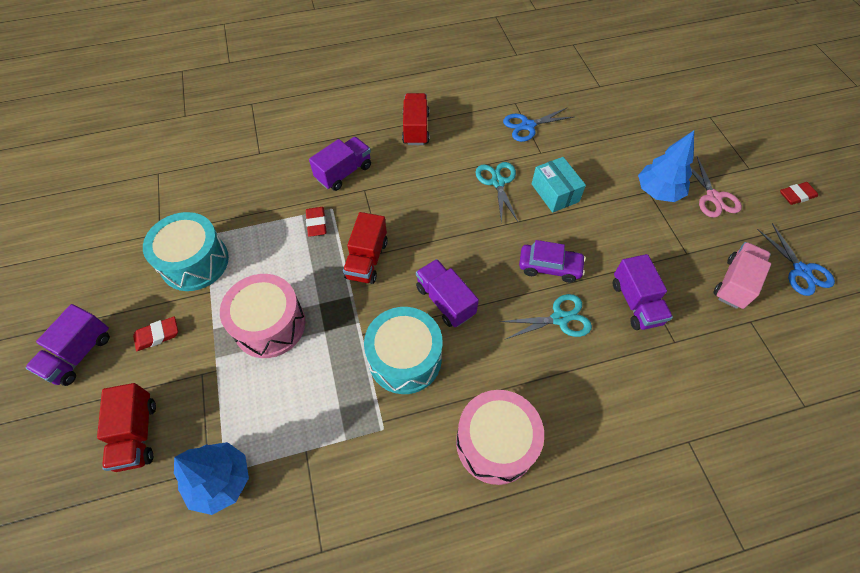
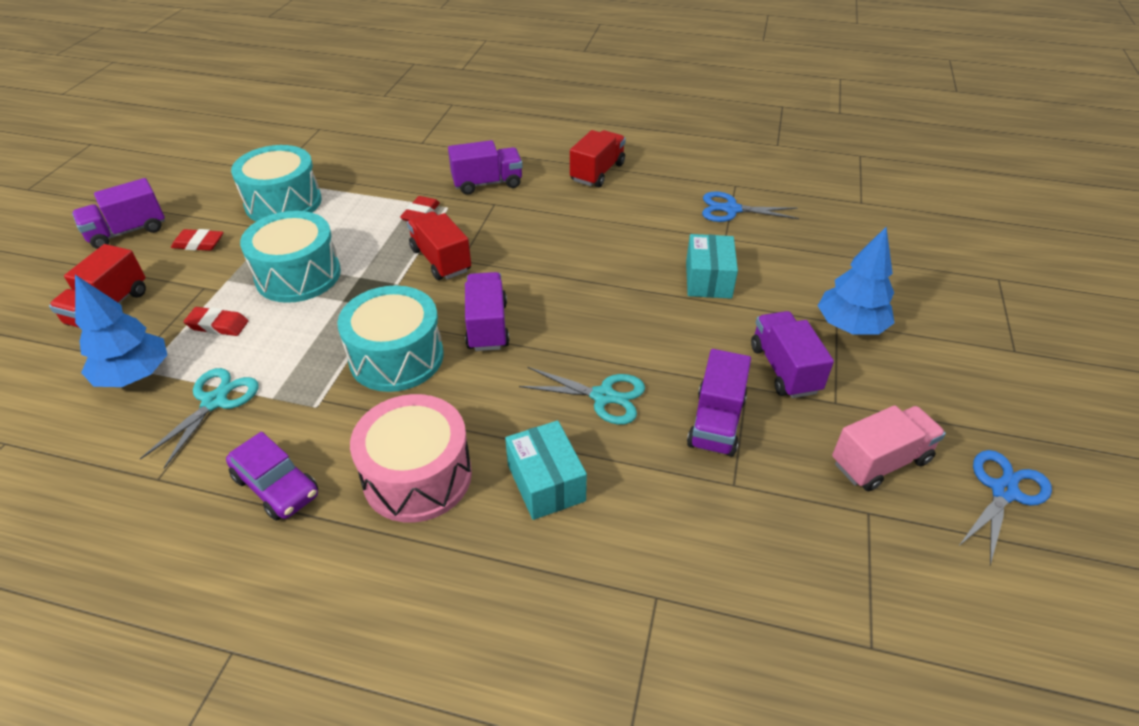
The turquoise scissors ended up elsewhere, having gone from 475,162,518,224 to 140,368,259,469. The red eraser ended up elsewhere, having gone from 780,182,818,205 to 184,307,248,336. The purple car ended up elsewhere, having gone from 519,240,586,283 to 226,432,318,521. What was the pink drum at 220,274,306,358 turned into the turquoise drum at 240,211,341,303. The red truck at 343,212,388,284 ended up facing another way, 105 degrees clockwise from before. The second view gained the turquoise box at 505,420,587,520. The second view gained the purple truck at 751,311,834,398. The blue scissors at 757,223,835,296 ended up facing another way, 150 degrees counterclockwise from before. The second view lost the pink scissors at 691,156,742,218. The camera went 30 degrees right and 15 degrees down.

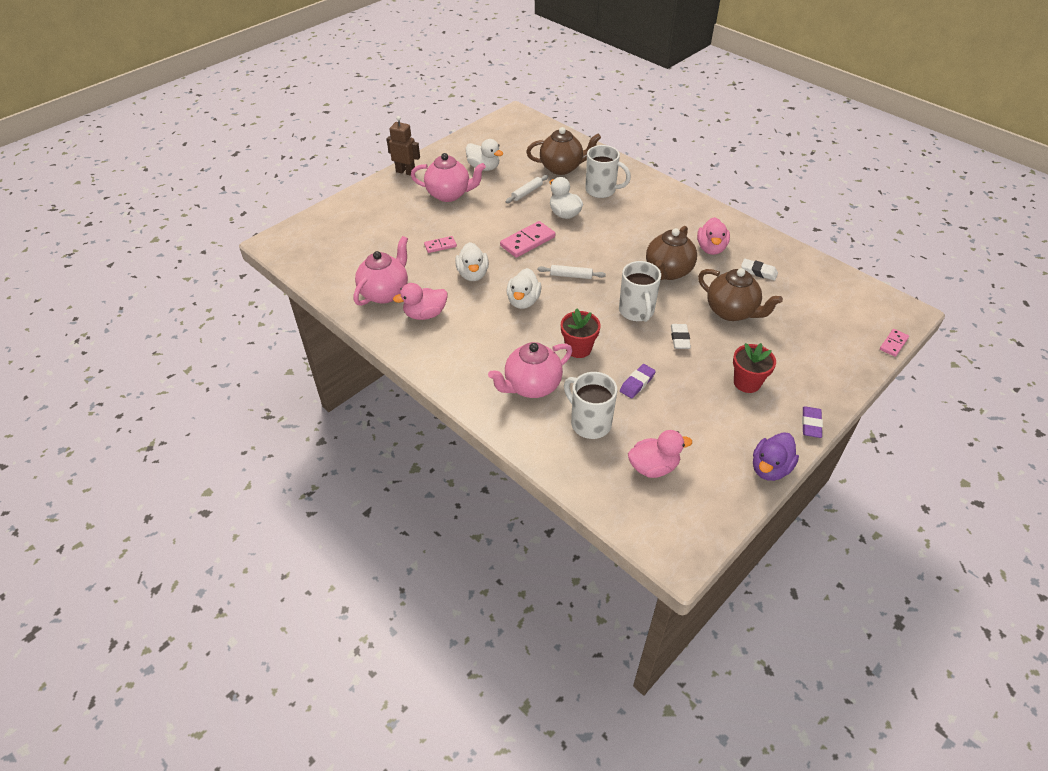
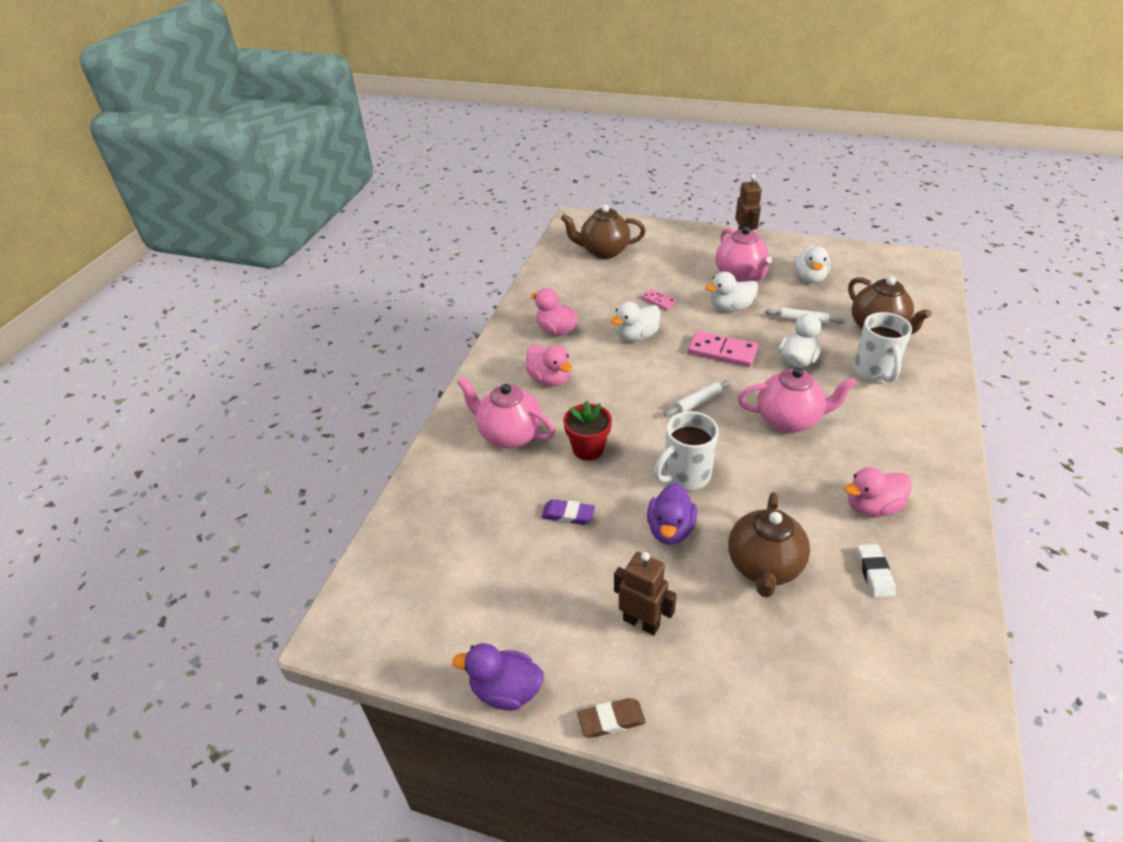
The pink duck ended up elsewhere, having gone from 628,430,692,478 to 525,345,572,386. The brown teapot ended up elsewhere, having gone from 646,226,697,280 to 561,205,646,259. What was the purple eraser at 802,406,823,438 turned into the brown eraser at 577,698,646,738. Where the red flower pot stood at 733,343,776,393, the brown robot came to stand at 614,552,677,635. Where the white eraser stood at 671,324,691,349, the purple duck came to stand at 647,483,697,545. The white rolling pin at 538,265,606,279 ended up facing another way, 75 degrees clockwise from before. The white duck ended up elsewhere, having gone from 506,268,542,309 to 705,271,758,312. The pink teapot ended up elsewhere, having gone from 354,236,408,306 to 738,367,857,433. The second view lost the white mug at 564,372,617,439. The second view lost the pink domino at 880,329,909,357. The camera went 65 degrees right and 5 degrees down.

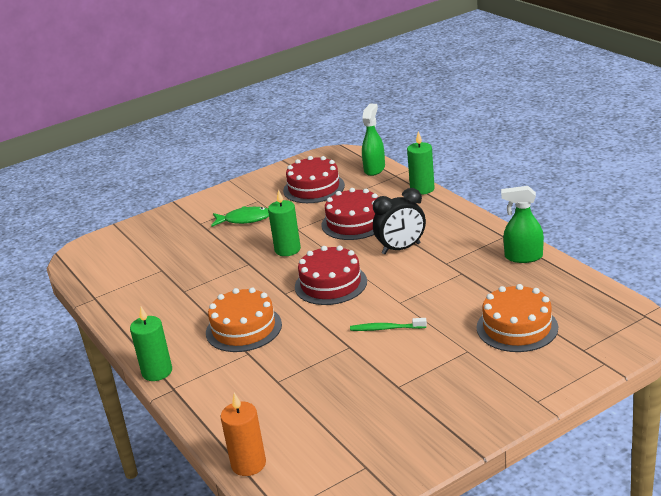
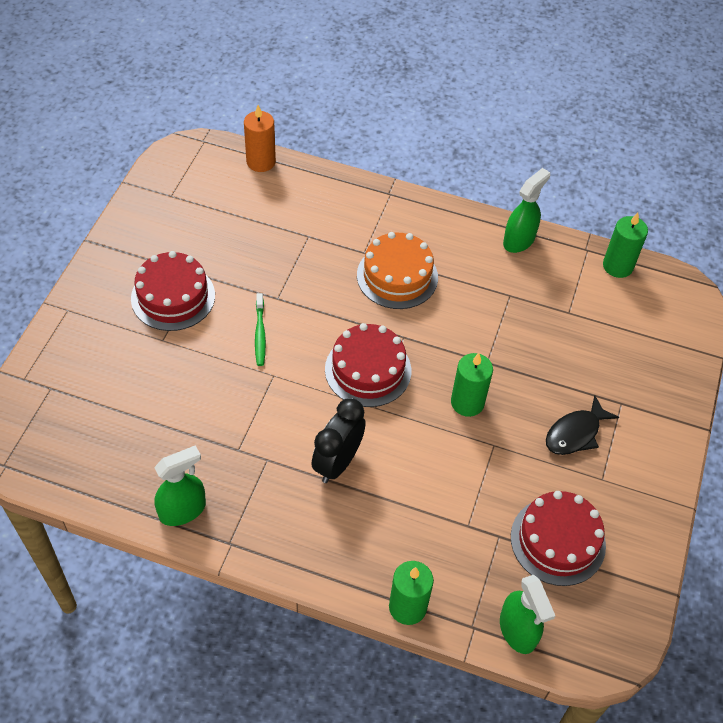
The red cake ended up elsewhere, having gone from 322,188,378,240 to 131,251,215,331. The green toothbrush at 350,318,427,331 ended up facing another way, 120 degrees clockwise from before. The second view gained the green spray bottle at 503,168,550,253. What was the green fish at 211,206,269,227 turned into the black fish at 546,395,619,455. The green candle ended up elsewhere, having gone from 130,307,172,381 to 603,213,648,278. The second view lost the orange cake at 476,284,558,352. The camera went 135 degrees right and 25 degrees up.

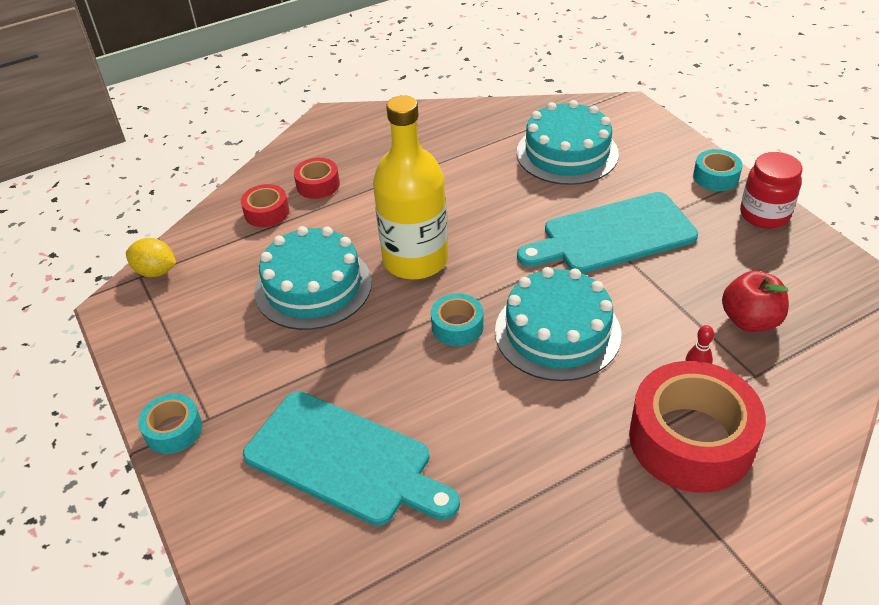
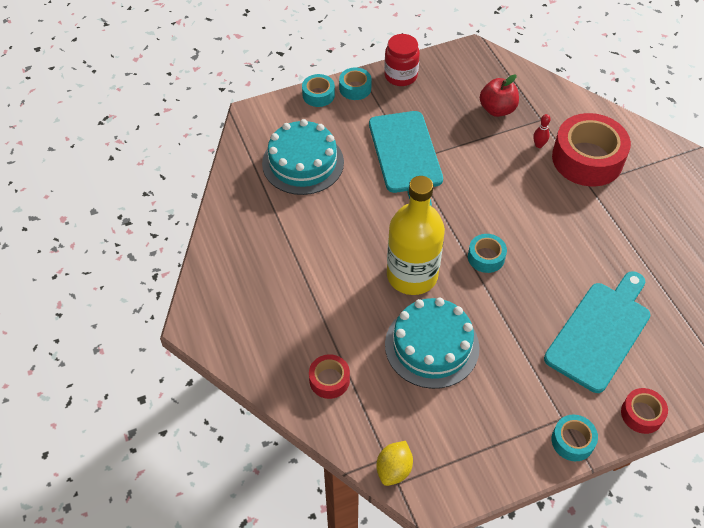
The second view gained the turquoise tape at 302,74,335,107. The red tape ended up elsewhere, having gone from 294,158,340,199 to 621,388,668,434. The second view lost the turquoise cake at 495,267,621,381. The camera went 85 degrees left and 10 degrees up.

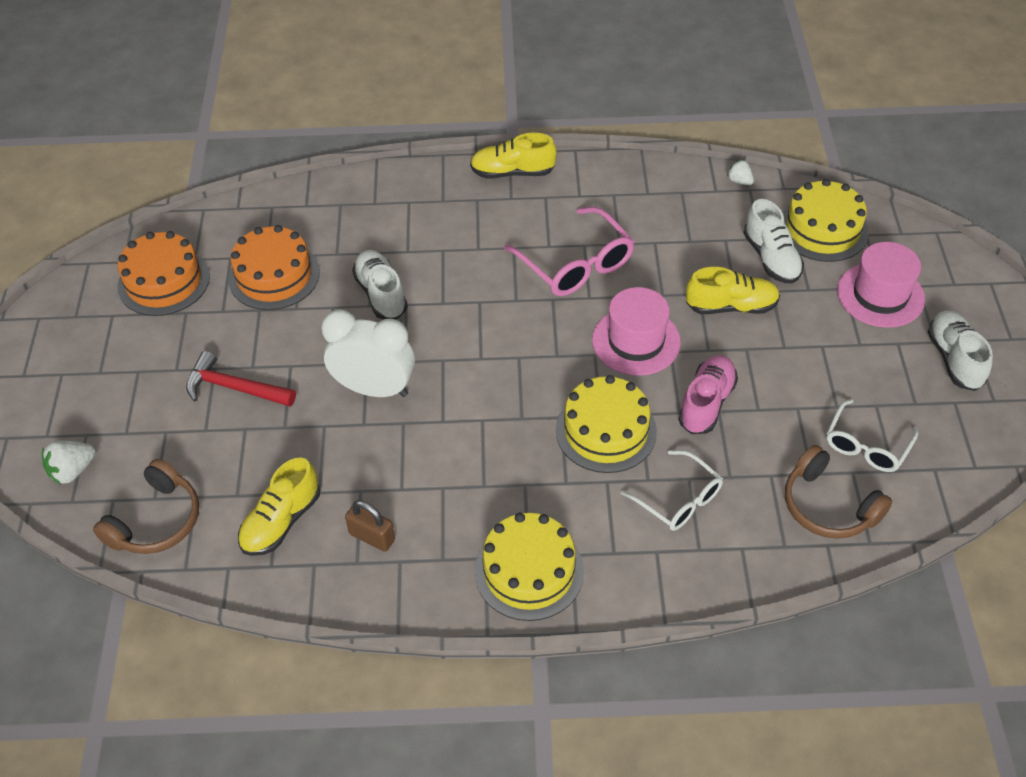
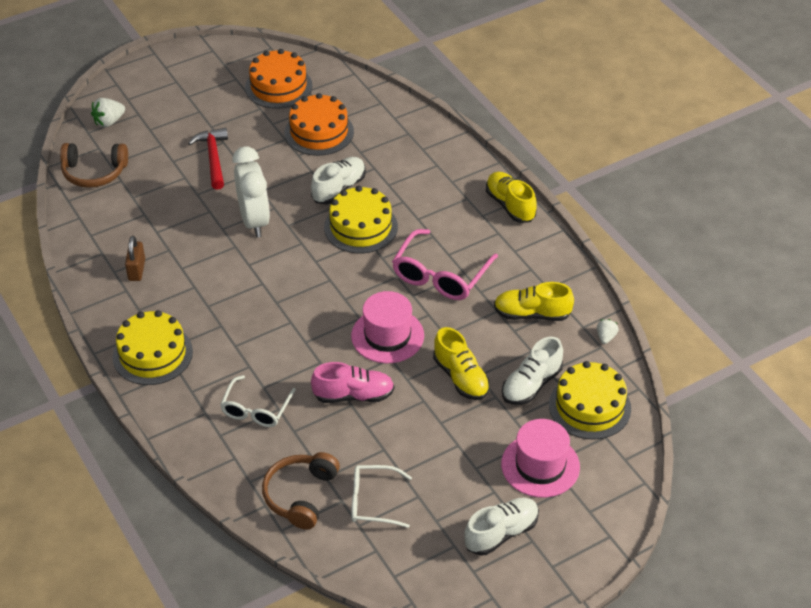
The white strawberry at 42,441,96,484 ended up facing another way, 60 degrees counterclockwise from before. The yellow cake ended up elsewhere, having gone from 556,375,657,473 to 324,186,398,253. The yellow shoe ended up elsewhere, having gone from 238,458,320,556 to 494,282,574,321. The camera went 60 degrees right and 5 degrees down.

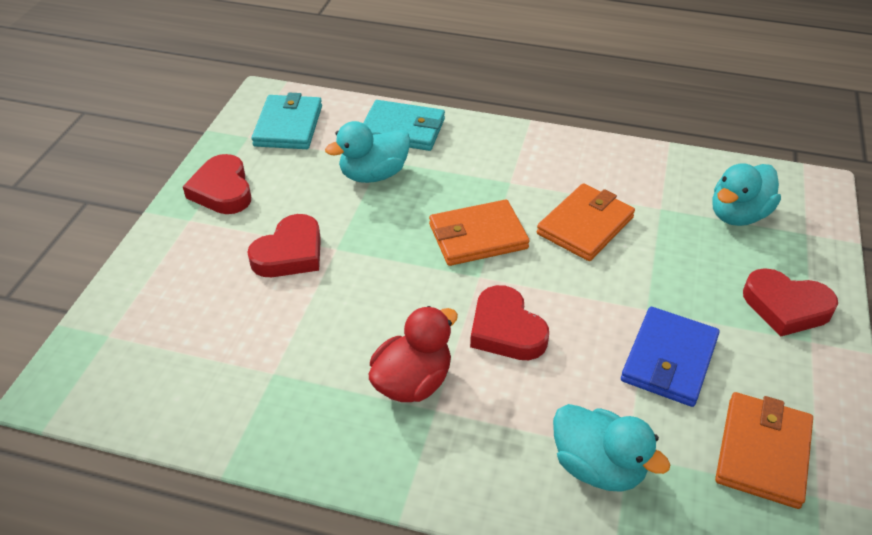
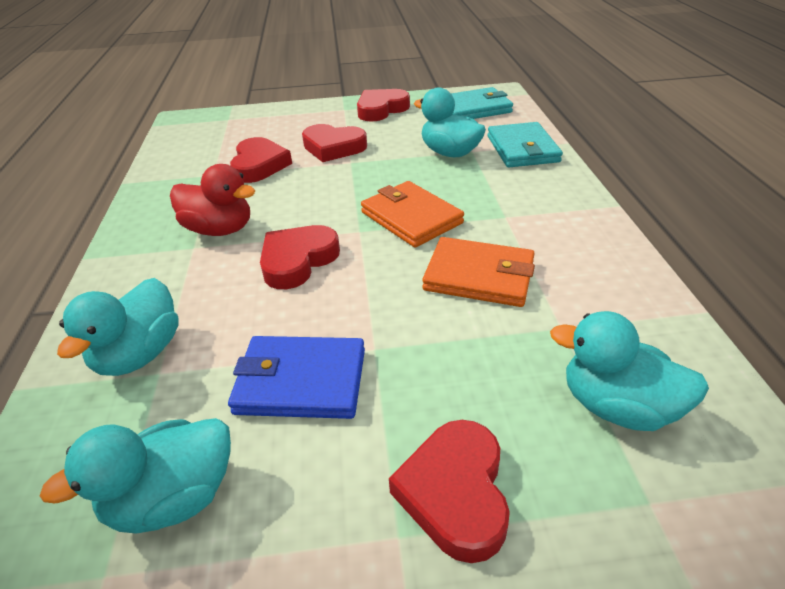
Where the orange wallet stood at 715,392,813,509, the turquoise duck came to stand at 40,418,231,534. The second view gained the red heart at 230,137,292,183. The camera went 70 degrees right and 5 degrees down.

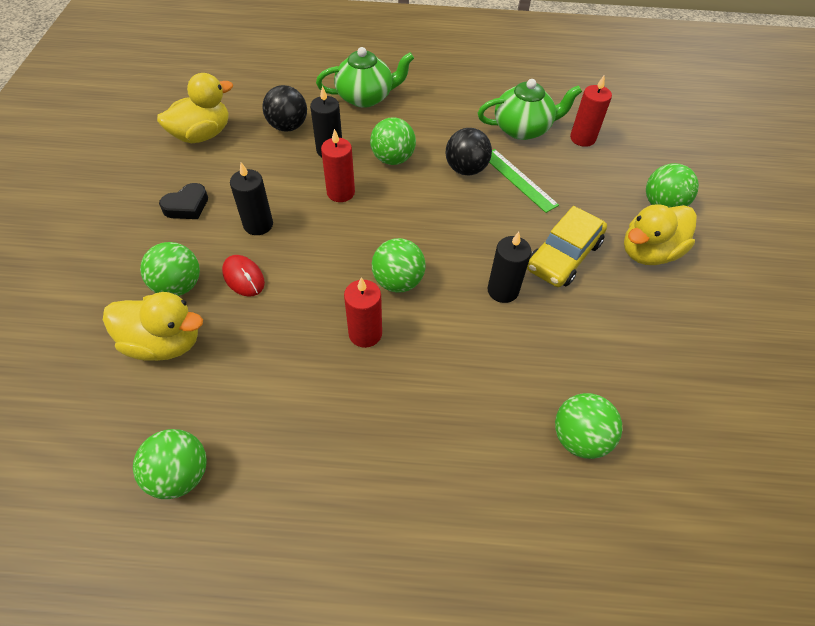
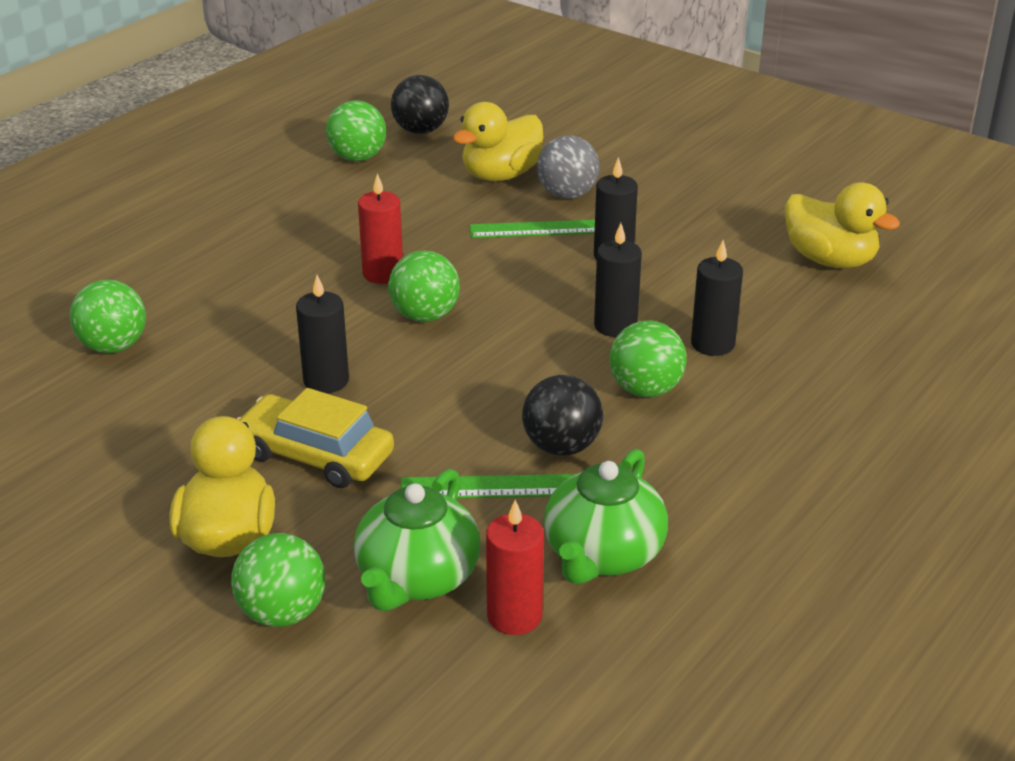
The yellow car at 527,206,607,287 ended up facing another way, 45 degrees counterclockwise from before. The green teapot ended up elsewhere, having gone from 316,47,414,108 to 354,469,481,611. The black ball ended up elsewhere, having gone from 262,85,307,132 to 391,75,449,134. Where the red mouse stood at 222,255,265,297, the green ruler came to stand at 470,220,595,238. What was the green ball at 140,242,200,296 turned into the grey ball at 537,135,599,199. What was the red candle at 321,129,355,202 turned into the black candle at 594,223,642,337. The yellow duck at 157,73,233,143 ended up facing another way, 45 degrees counterclockwise from before. The second view lost the black heart at 159,183,208,219. The camera went 125 degrees right and 20 degrees down.

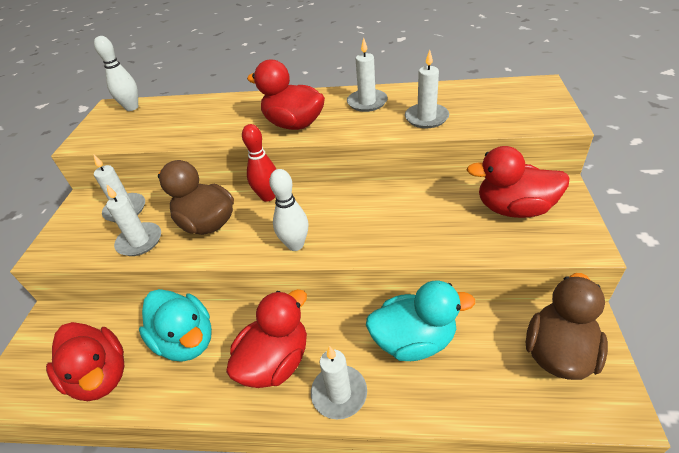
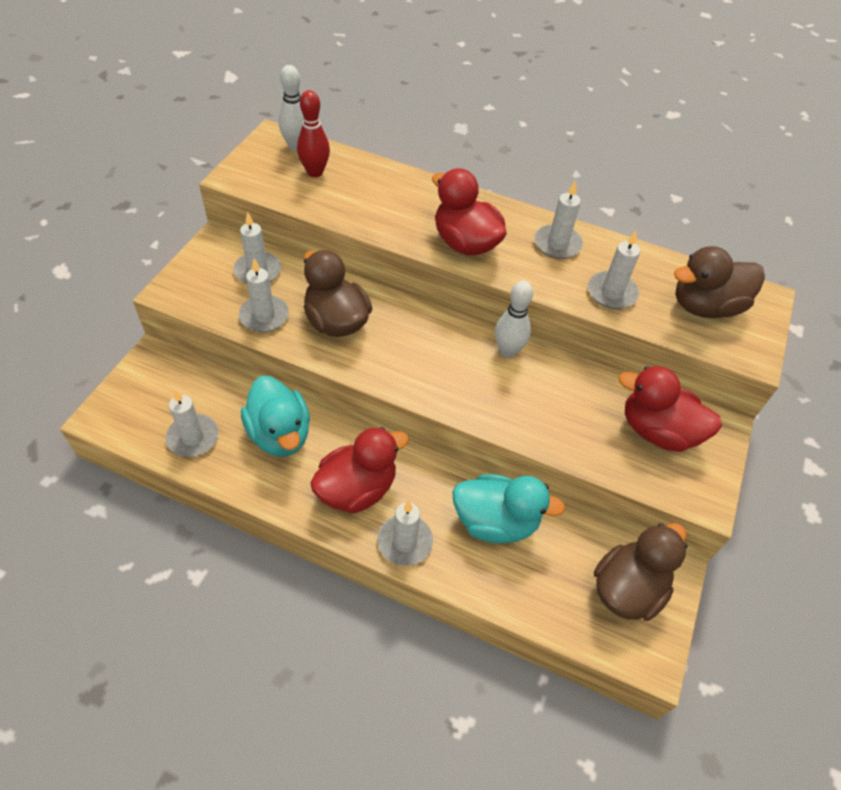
Where the red duck stood at 46,322,124,401, the white candle came to stand at 166,390,218,457. The red bowling pin ended up elsewhere, having gone from 242,124,276,202 to 297,90,330,177. The white bowling pin ended up elsewhere, having gone from 269,169,308,251 to 495,281,533,358. The second view gained the brown duck at 674,246,765,318. The camera went 10 degrees right and 10 degrees up.

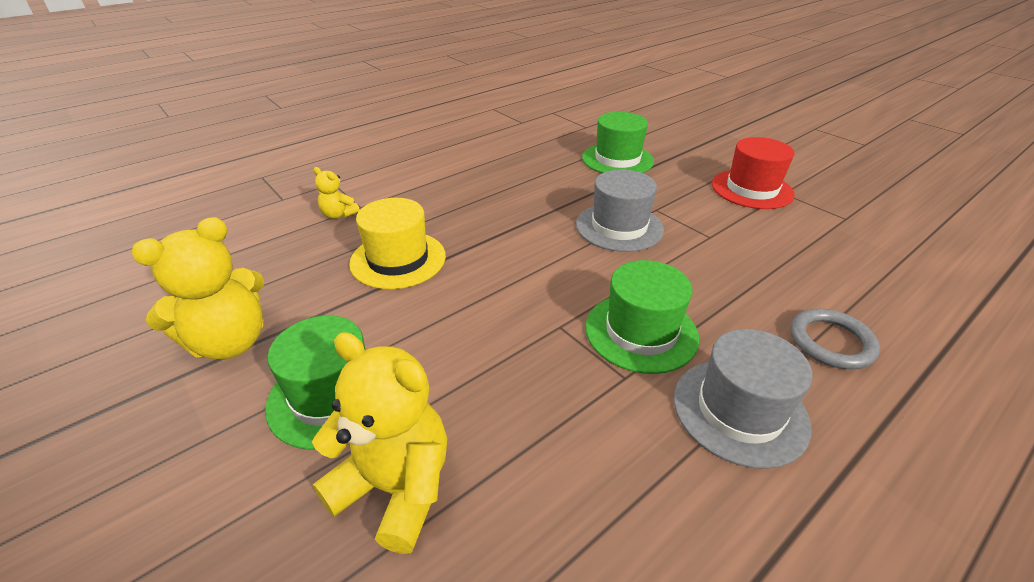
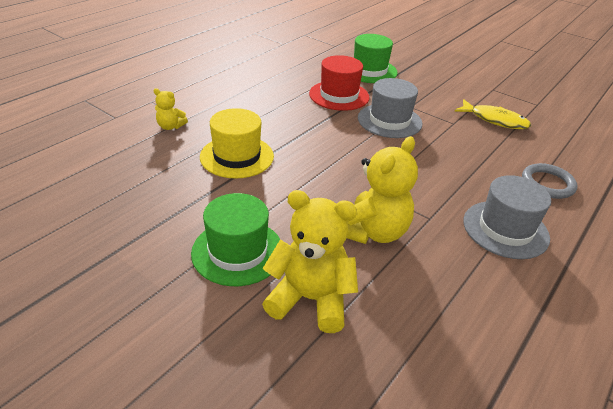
The red hat ended up elsewhere, having gone from 712,137,795,209 to 309,55,369,111. The yellow teddy bear ended up elsewhere, having gone from 131,217,264,359 to 347,136,418,244. The second view gained the yellow fish at 455,99,531,129. The second view lost the green hat at 585,260,699,374. The camera went 15 degrees left and 0 degrees up.

